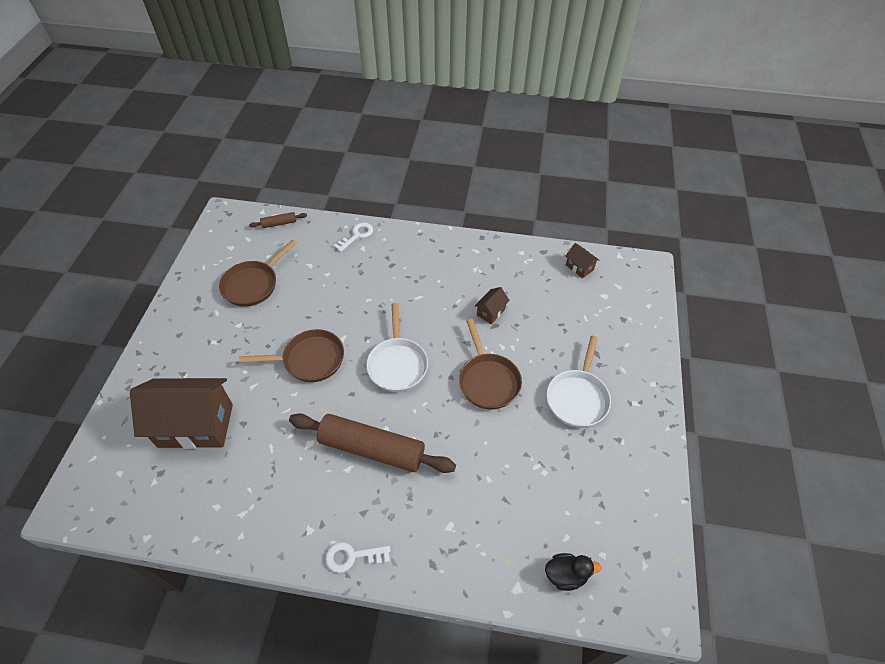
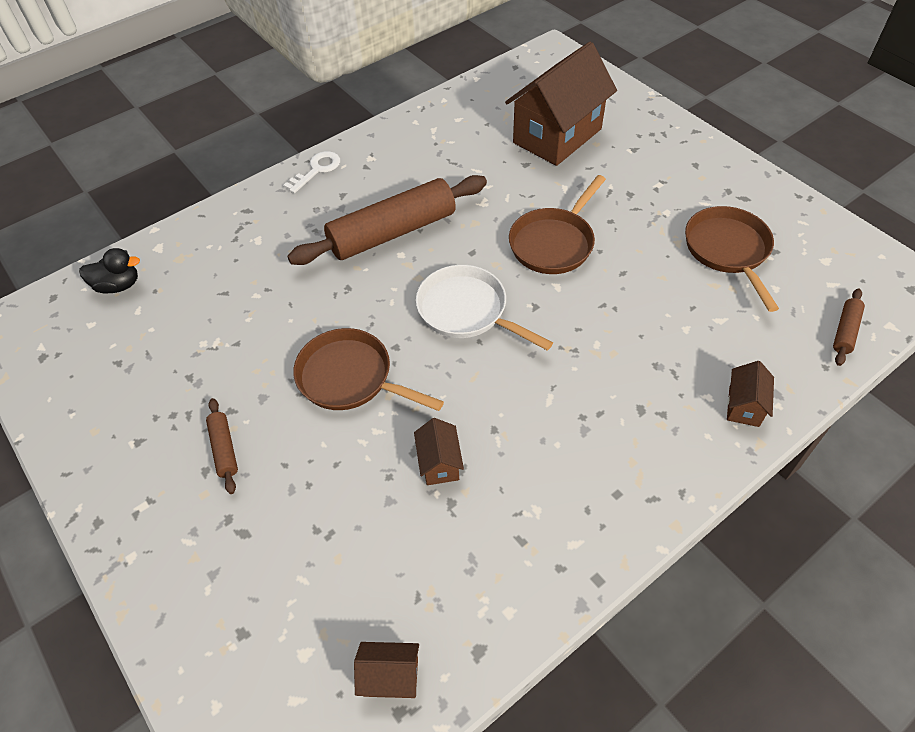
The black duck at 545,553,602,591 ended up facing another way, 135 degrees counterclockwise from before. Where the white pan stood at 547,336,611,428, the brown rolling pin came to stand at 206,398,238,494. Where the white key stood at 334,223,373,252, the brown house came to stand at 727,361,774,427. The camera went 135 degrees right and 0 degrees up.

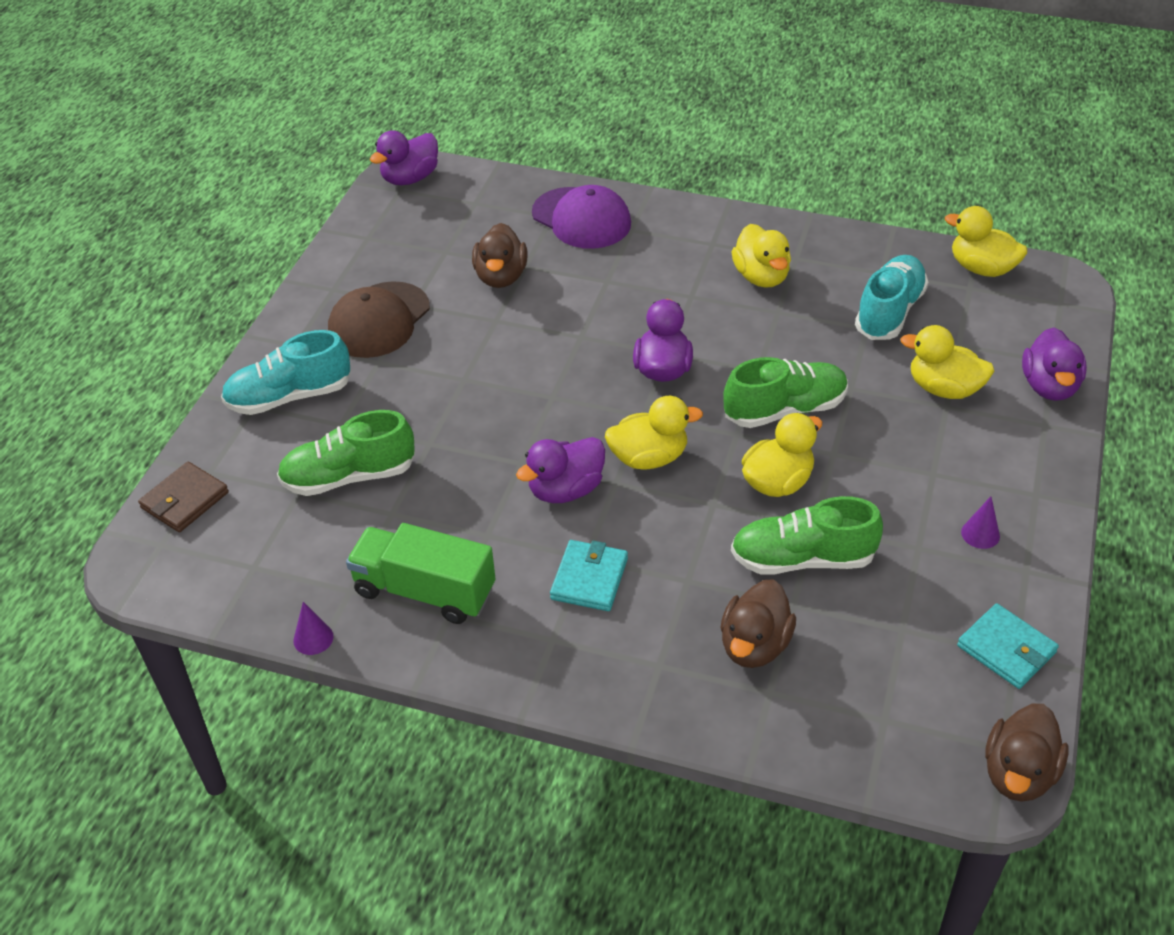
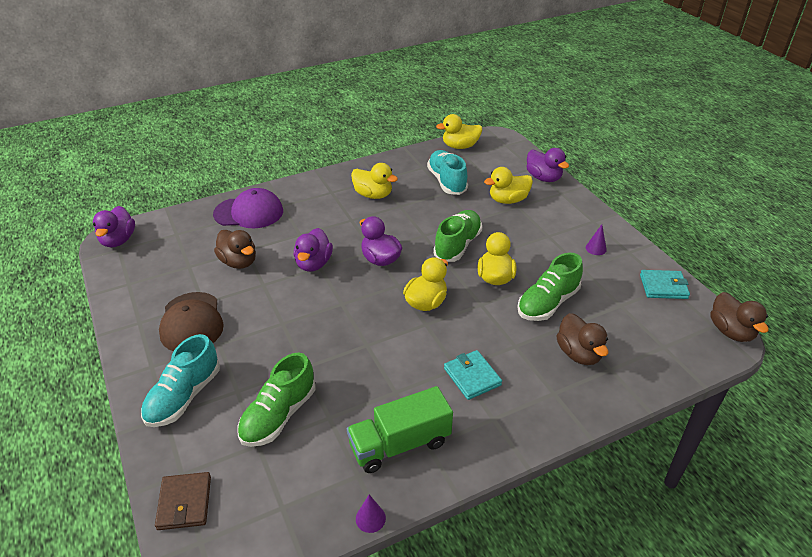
The purple duck ended up elsewhere, having gone from 516,437,605,503 to 294,228,333,272. The camera went 45 degrees left and 5 degrees down.

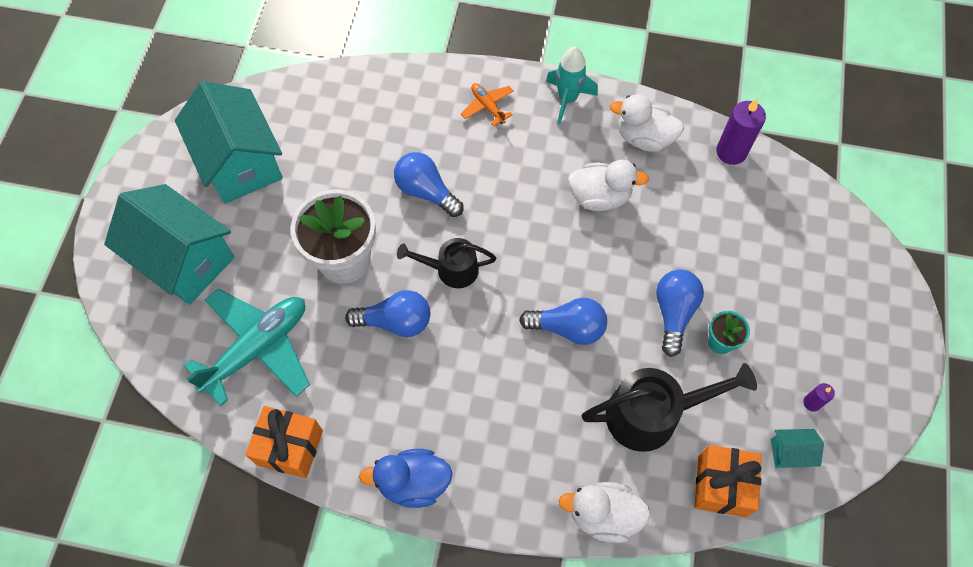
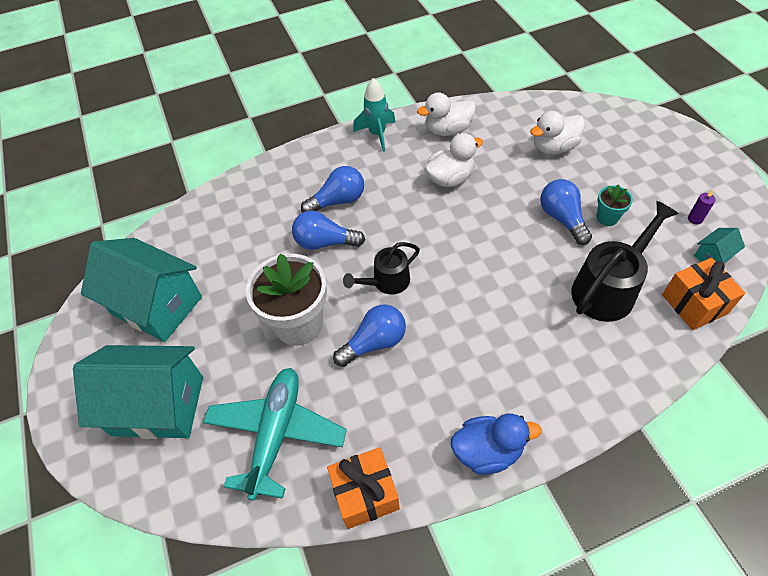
The blue light bulb ended up elsewhere, having gone from 519,298,607,345 to 301,166,364,213. The blue duck at 359,449,453,508 ended up facing another way, 150 degrees counterclockwise from before. The white duck ended up elsewhere, having gone from 559,482,651,543 to 530,111,585,154. The second view lost the orange plane at 461,83,513,126. The second view lost the purple candle at 716,99,766,165. The camera went 30 degrees left and 10 degrees down.

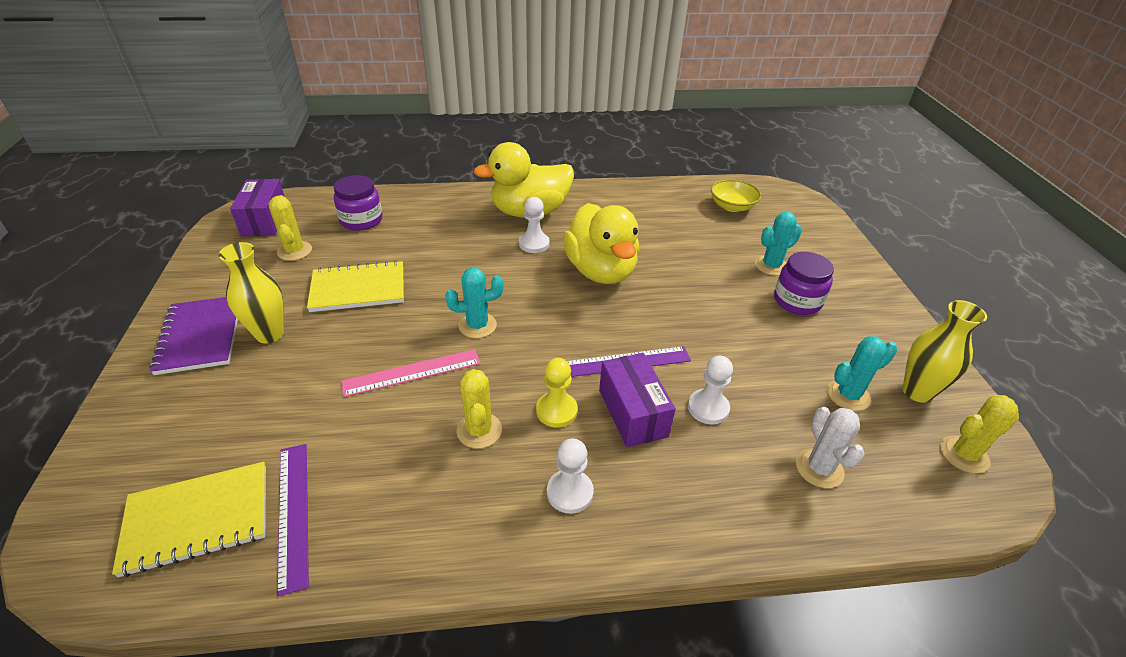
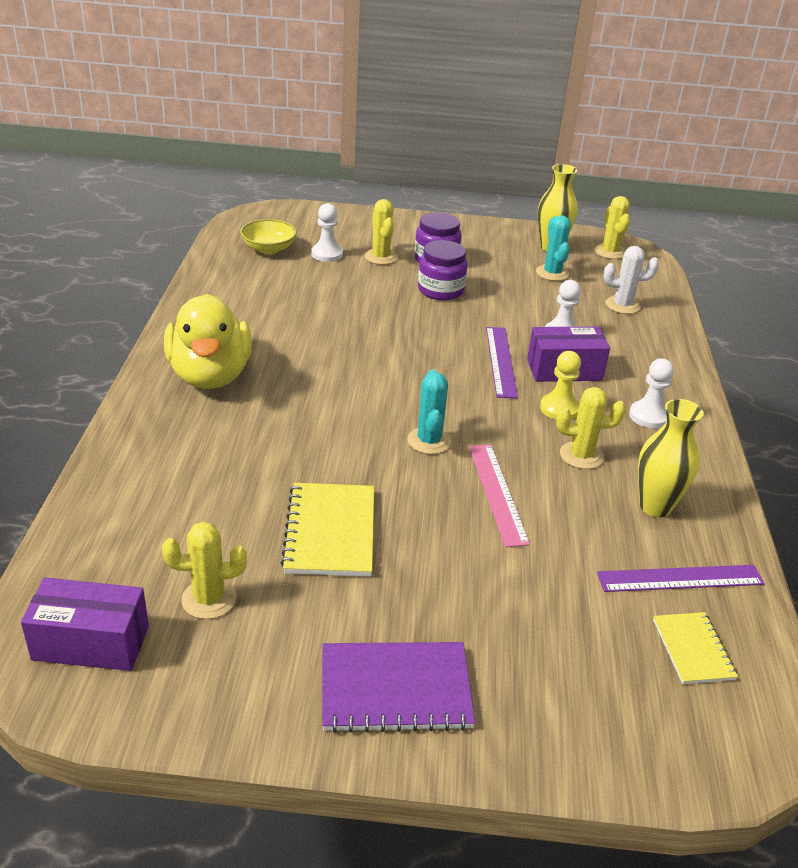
The white pawn ended up elsewhere, having gone from 519,197,550,253 to 311,203,343,262. What was the turquoise cactus at 755,212,802,276 turned into the yellow cactus at 364,199,398,265. The purple jar ended up elsewhere, having gone from 334,175,383,231 to 418,240,467,301. The yellow vase ended up elsewhere, having gone from 219,242,284,344 to 638,399,704,518. The size of the yellow notebook at 112,462,266,577 changed by a factor of 0.60. The second view lost the yellow duck at 563,203,639,284. The camera went 80 degrees left and 5 degrees down.

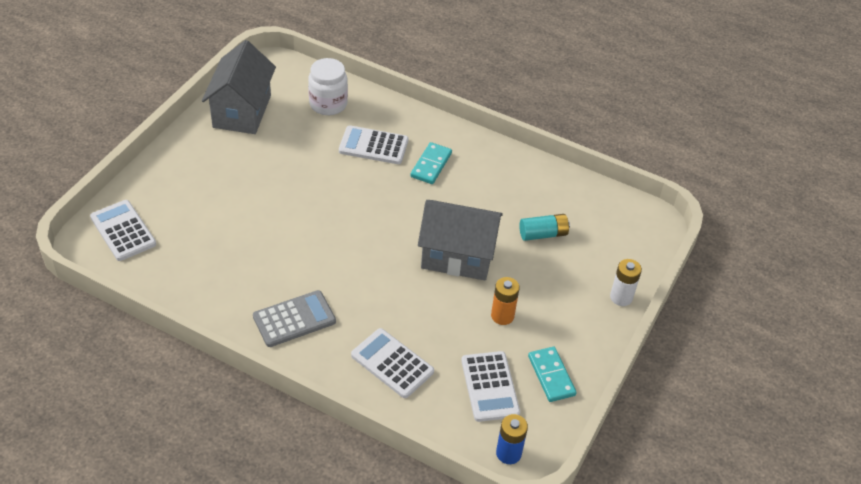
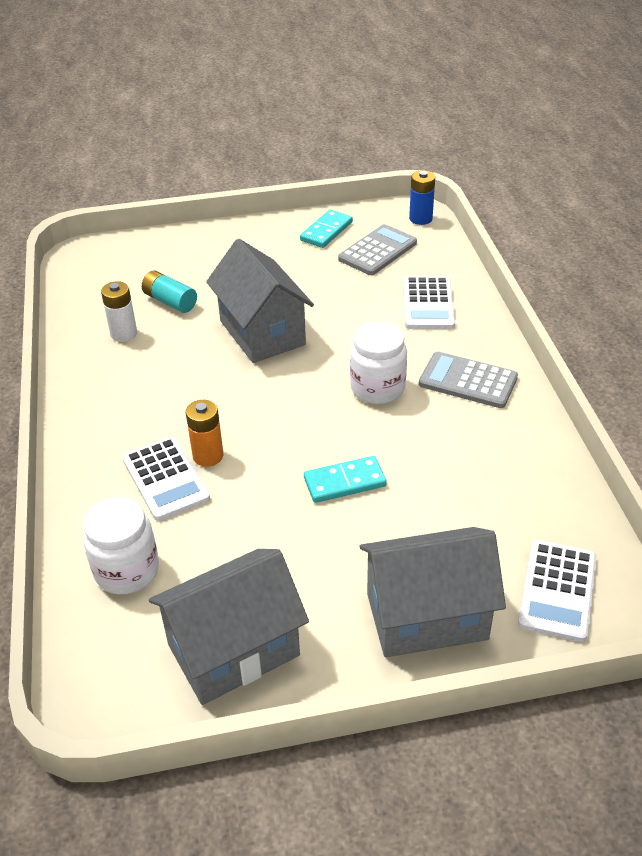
The white battery ended up elsewhere, having gone from 610,259,642,306 to 101,281,137,342. The orange battery ended up elsewhere, having gone from 491,277,520,325 to 186,400,223,467. The turquoise domino ended up elsewhere, having gone from 410,142,452,184 to 304,456,387,503. What was the white calculator at 461,351,520,422 turned into the grey calculator at 338,224,417,275. The second view gained the white jar at 350,322,407,404. The second view gained the grey house at 360,527,506,657. The camera went 125 degrees left and 5 degrees down.

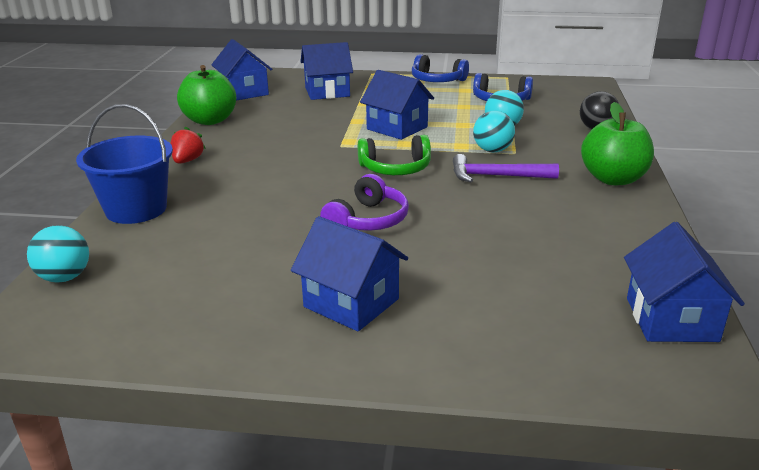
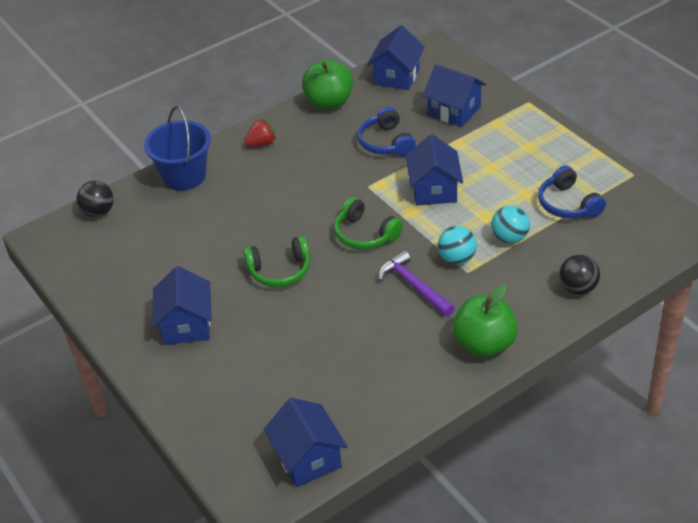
What was the turquoise ball at 27,225,89,283 turned into the black ball at 77,181,114,217. What was the purple headphones at 320,174,409,231 turned into the green headphones at 243,236,310,287. The blue house at 624,222,745,342 ended up facing another way, 75 degrees counterclockwise from before. The blue headphones ended up elsewhere, having gone from 412,54,469,82 to 357,107,416,157. The camera went 50 degrees right and 15 degrees up.

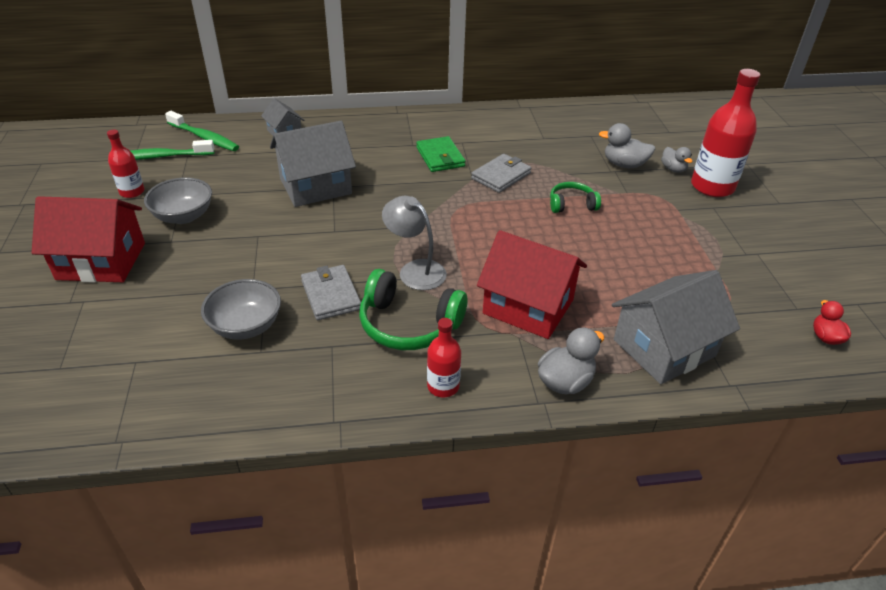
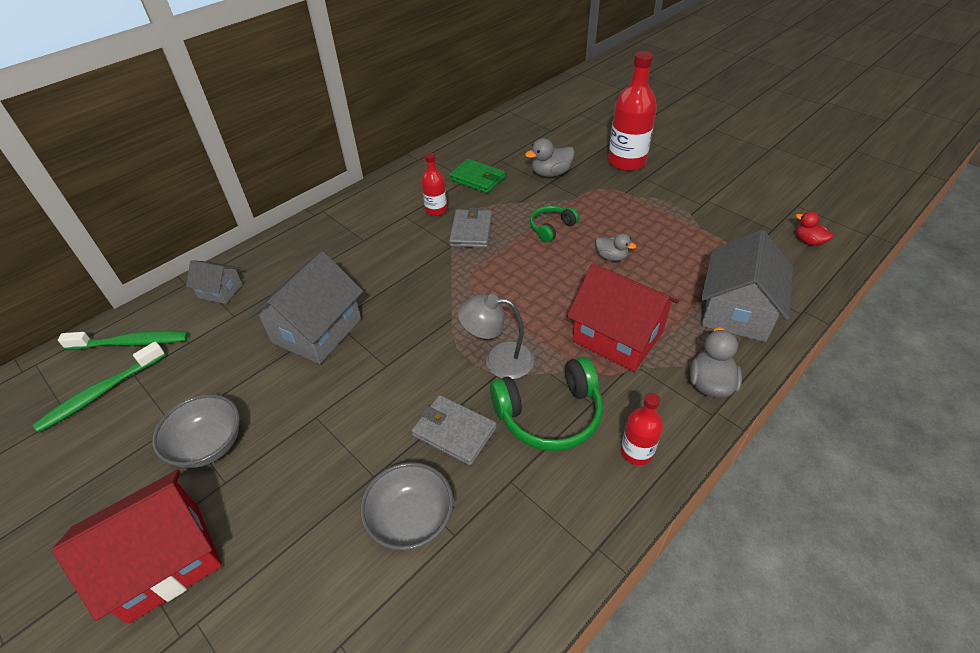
The red bottle ended up elsewhere, having gone from 107,130,144,198 to 421,153,447,216. The green wallet ended up elsewhere, having gone from 416,136,466,172 to 449,159,505,193. The red house at 477,230,587,339 ended up facing another way, 45 degrees clockwise from before. The grey duck ended up elsewhere, having gone from 661,147,692,173 to 595,233,636,261. The camera went 35 degrees left and 5 degrees up.

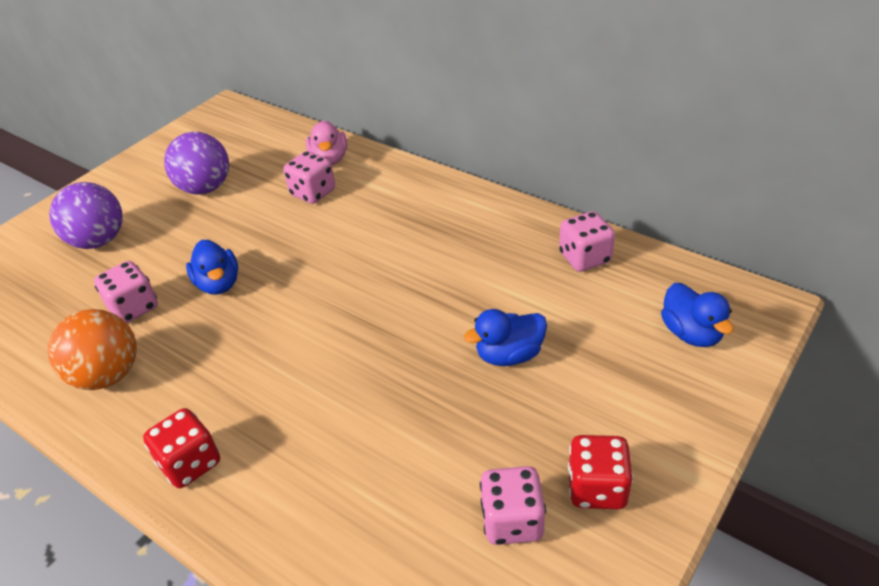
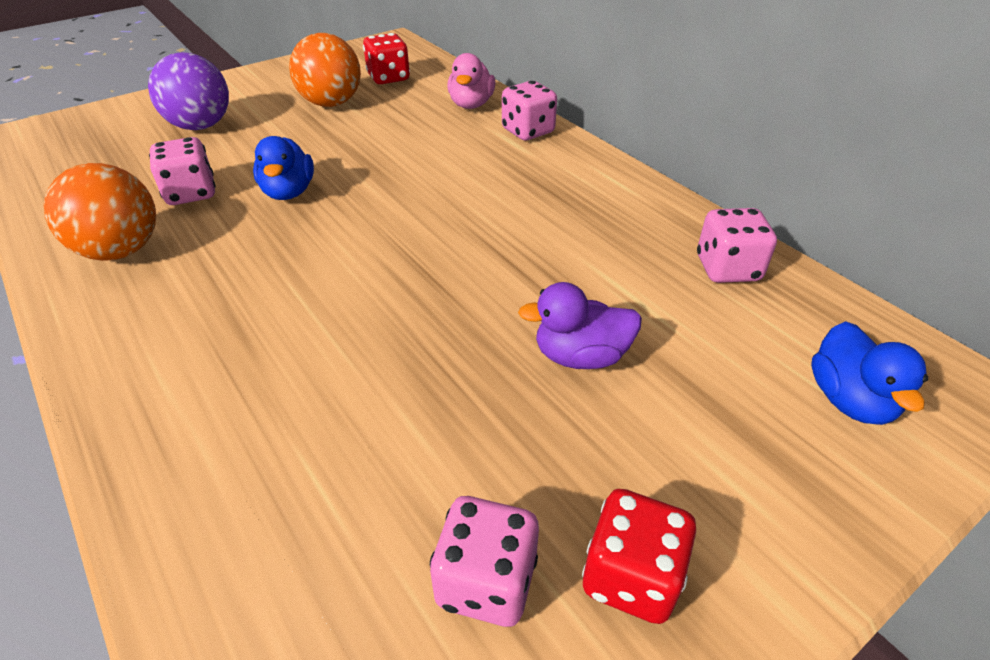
What was the purple ball at 164,132,229,195 turned into the orange ball at 289,33,361,107. The red dice ended up elsewhere, having gone from 143,408,220,488 to 363,33,410,84. The pink dice ended up elsewhere, having gone from 283,151,335,204 to 502,81,557,140. What was the blue duck at 464,309,547,366 turned into the purple duck at 518,282,642,369. The camera went 15 degrees right and 0 degrees up.

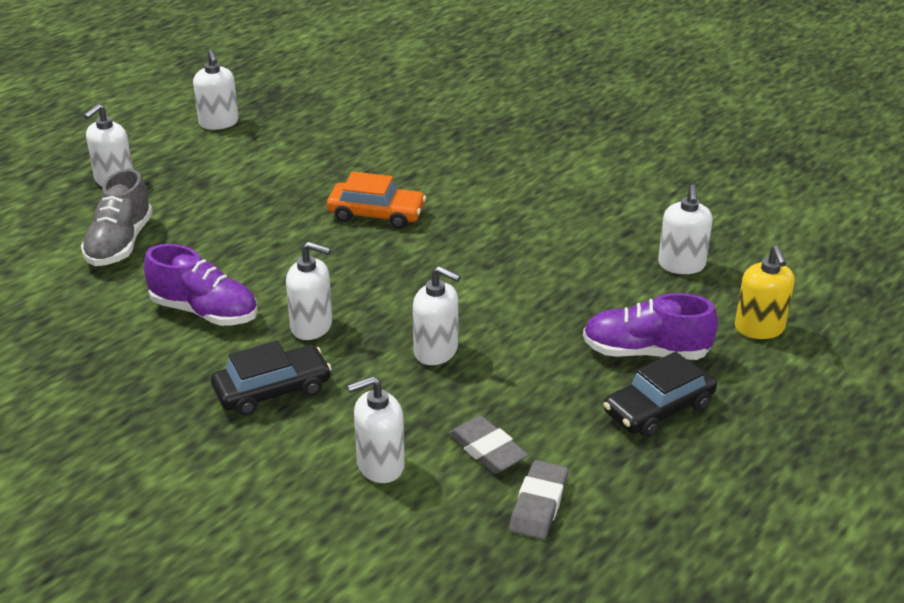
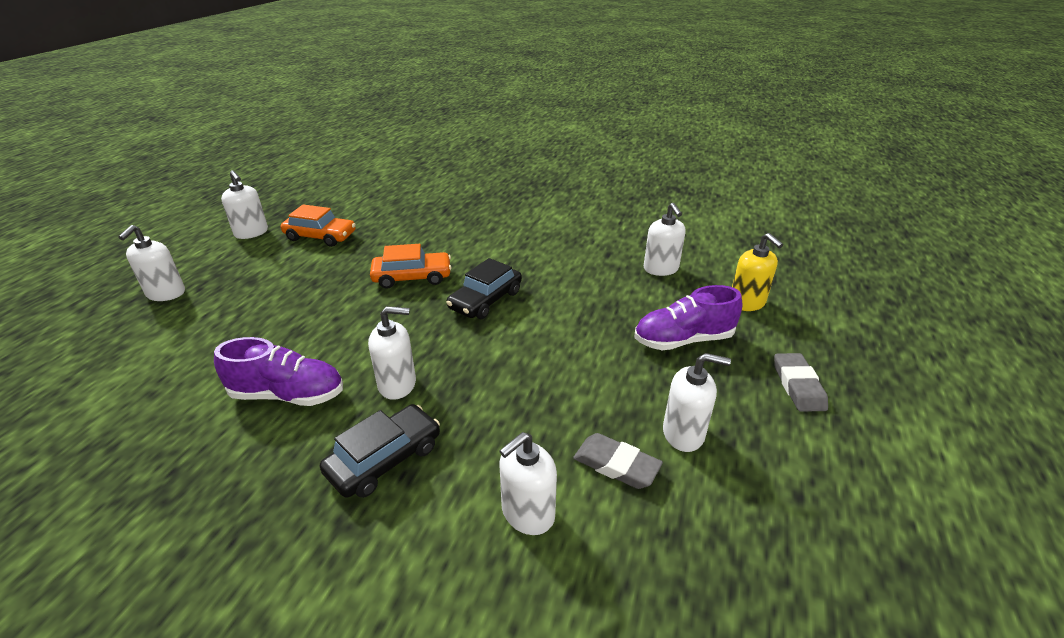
The second view gained the orange car at 281,204,356,247. The black car ended up elsewhere, having gone from 603,352,717,437 to 446,258,522,319. The white soap dispenser ended up elsewhere, having gone from 413,266,461,365 to 663,353,731,452. The grey eraser ended up elsewhere, having gone from 509,460,568,540 to 774,353,828,412. The second view lost the grey shoe at 81,169,153,266. The camera went 20 degrees left and 0 degrees up.

